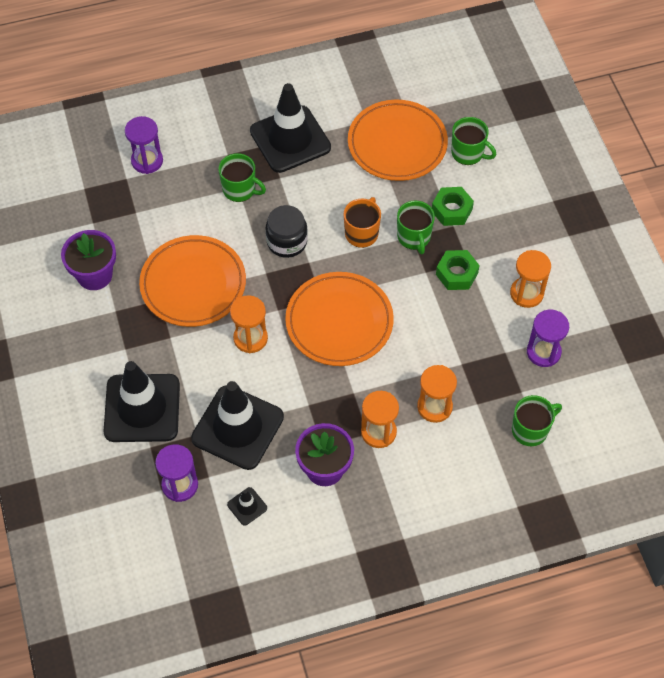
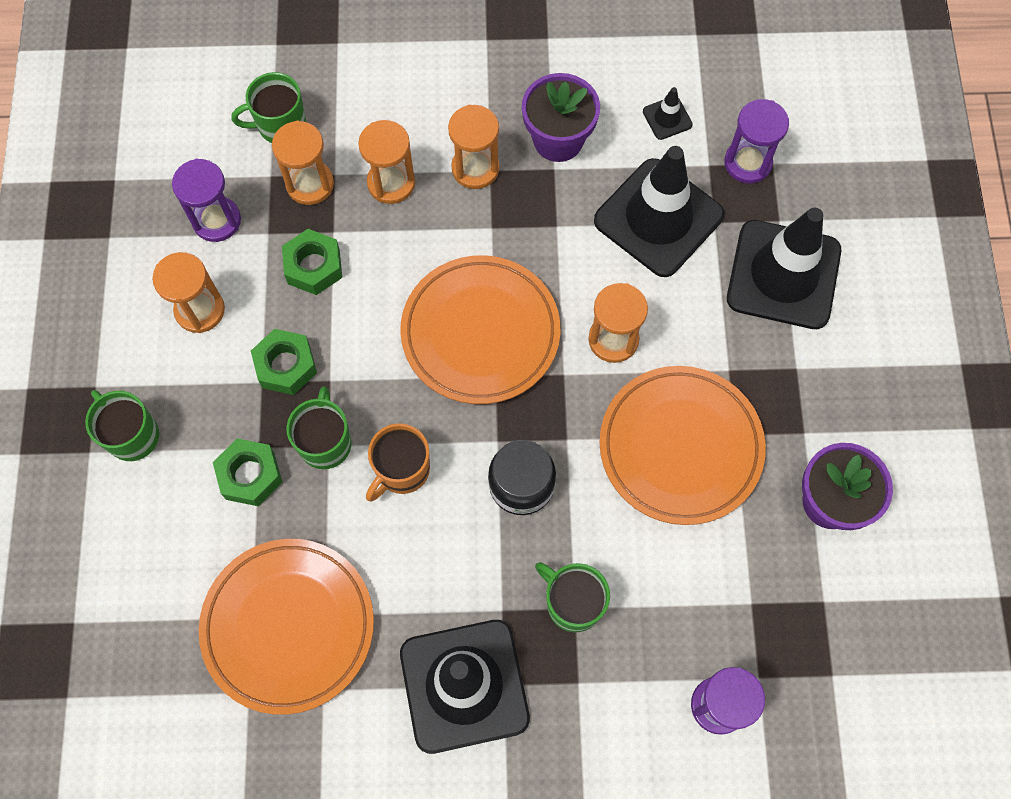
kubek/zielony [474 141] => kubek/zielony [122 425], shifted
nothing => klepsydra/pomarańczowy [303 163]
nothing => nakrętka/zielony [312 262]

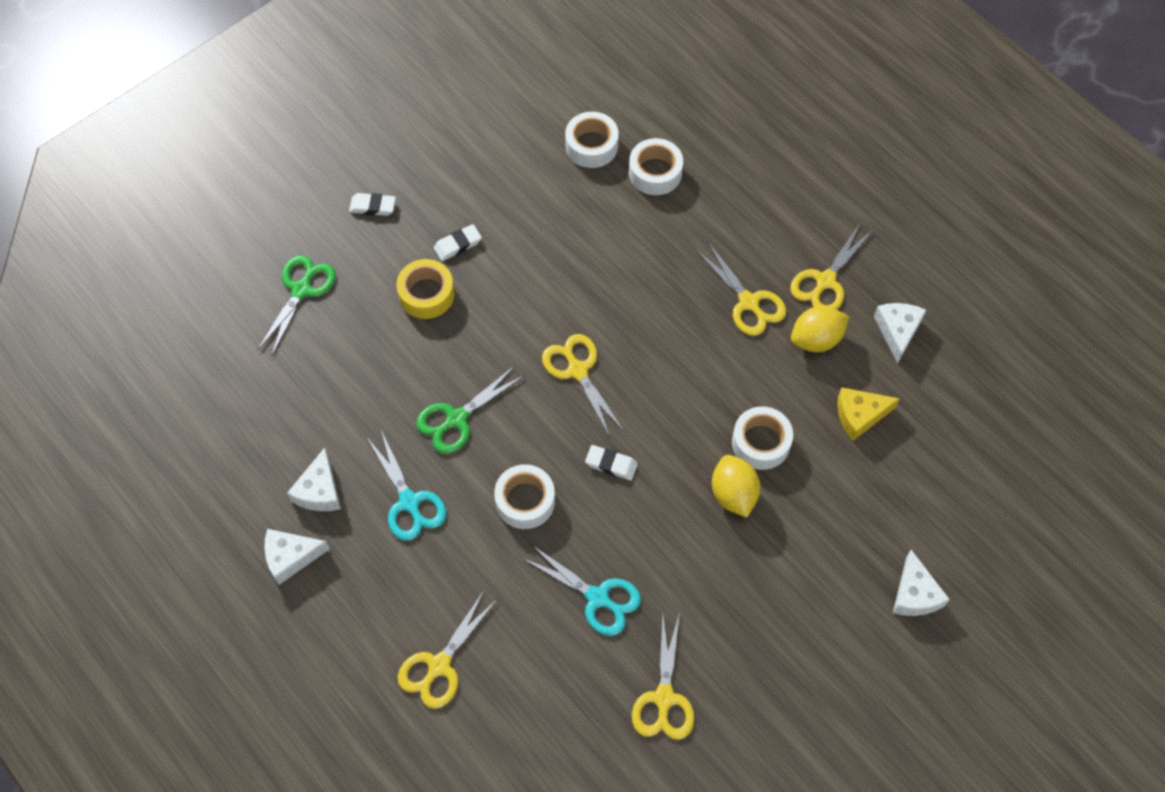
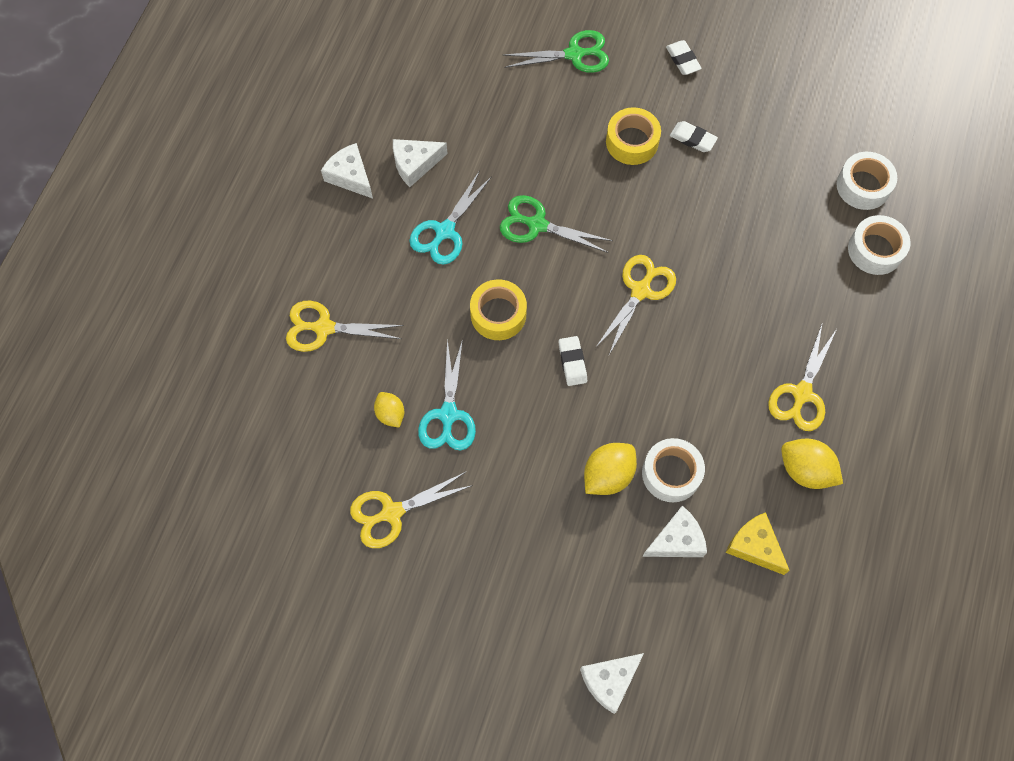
nothing => cytryna/żółty [389 410]
taśma klejąca/biały [524 496] => taśma klejąca/żółty [498 309]
ser/biały [900 333] => ser/biały [674 531], shifted
nożyczki/żółty [831 266] => nothing

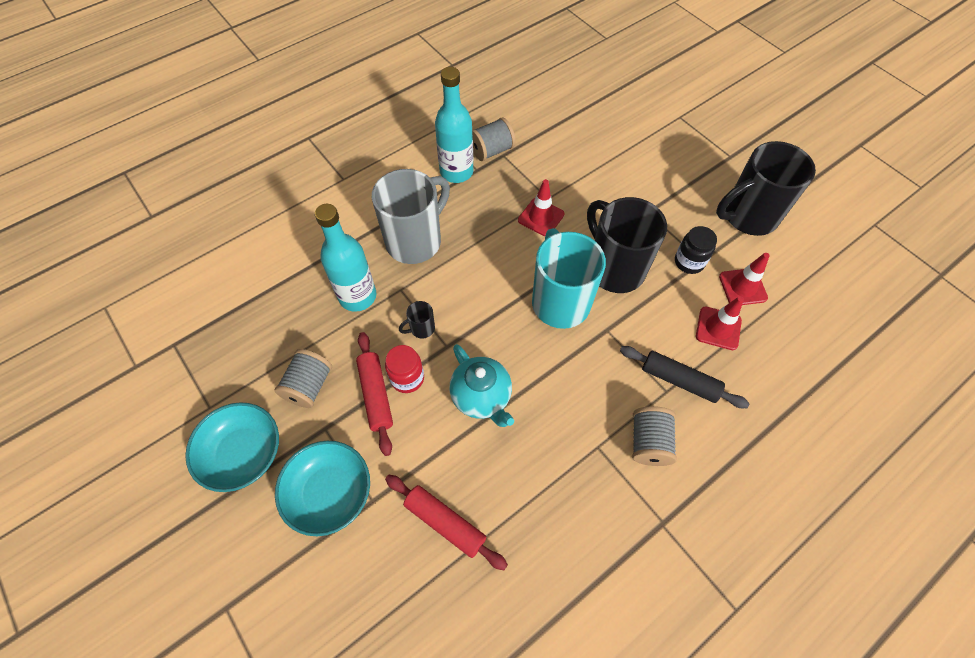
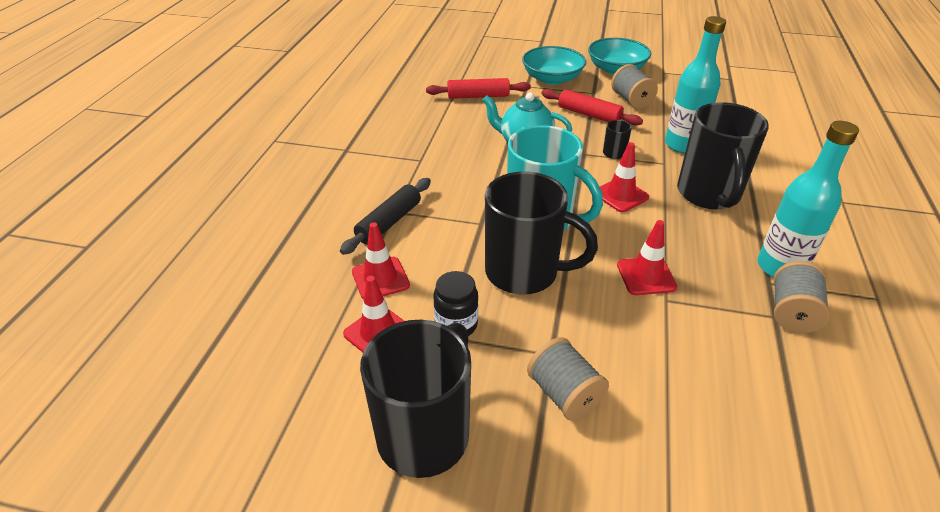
wałek do ciasta/czarny [685 377] => wałek do ciasta/czarny [385 216], 45 degrees counterclockwise
szpulka/szary [654 436] => szpulka/szary [568 379], shifted
nothing => pachołek/czerwony [624 177]
kubek/szary [411 216] => kubek/czarny [723 155]
słoik/czerwony [404 369] => nothing

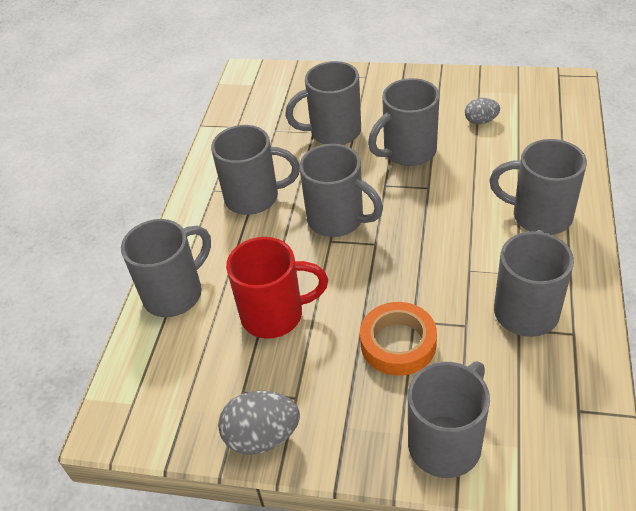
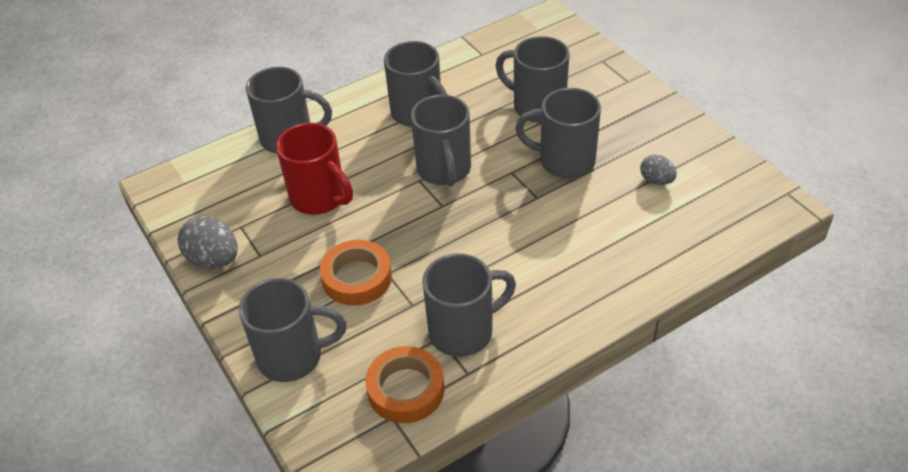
nothing => taśma klejąca/pomarańczowy [404 384]
kubek/szary [538 187] => nothing

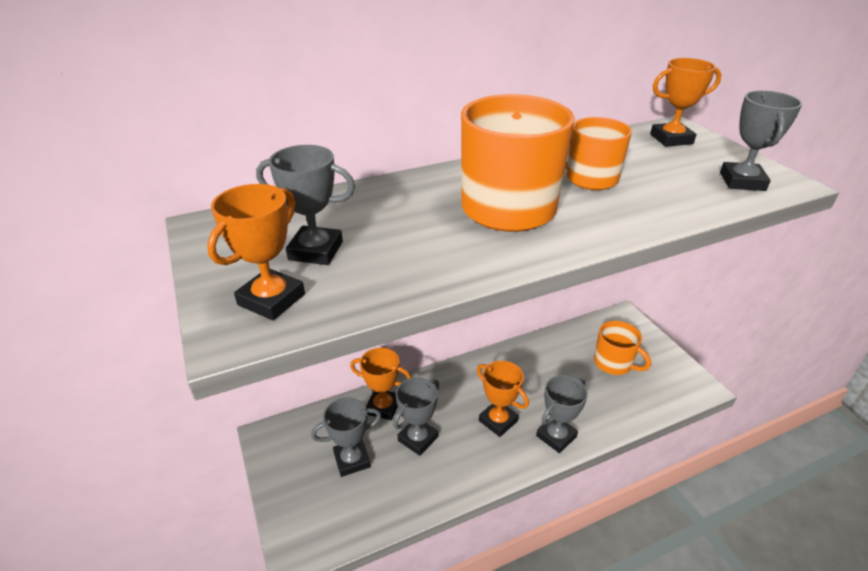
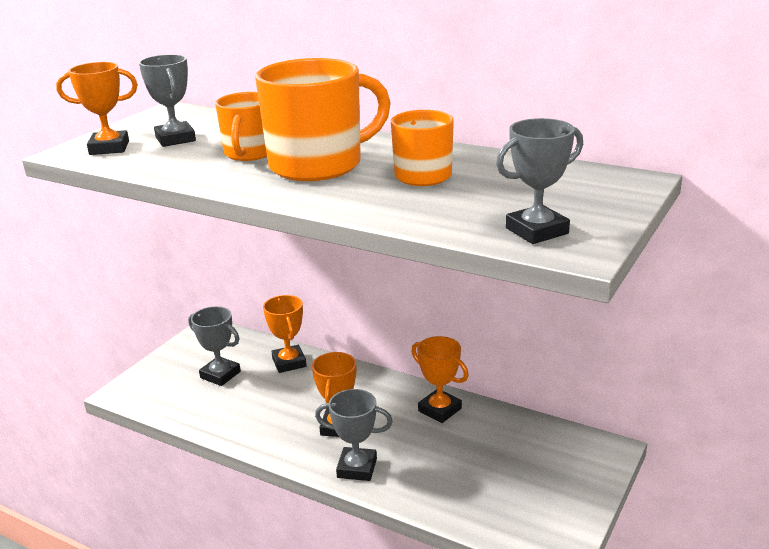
kubek/pomarańczowy [622 348] => kubek/pomarańczowy [241 126], shifted
puchar/pomarańczowy [686 102] => puchar/pomarańczowy [440 379], shifted
puchar/szary [416 416] => nothing

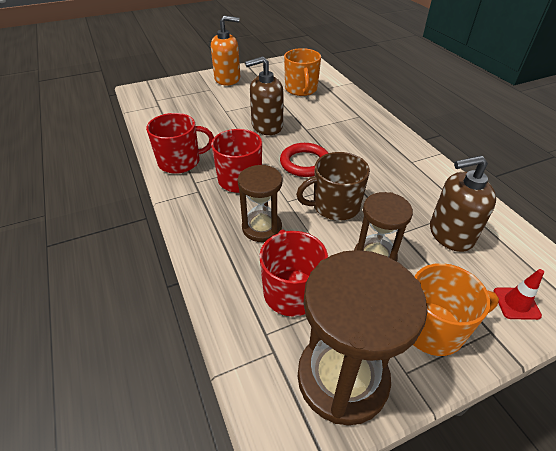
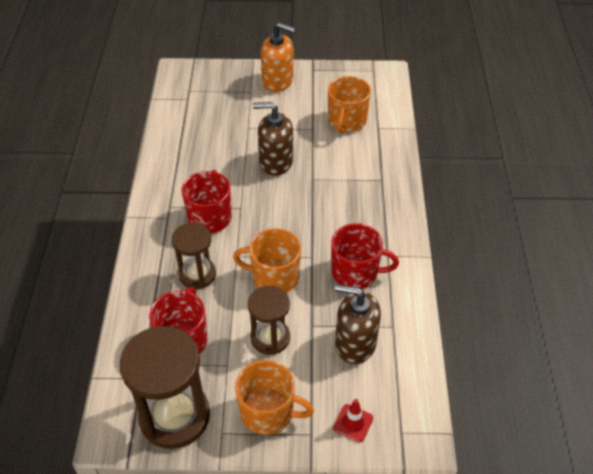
kubek/brązowy [333 186] => kubek/pomarańczowy [267 260]
kubek/czerwony [180 143] => kubek/czerwony [365 256], shifted
pierścień/czerwony [304 160] => nothing

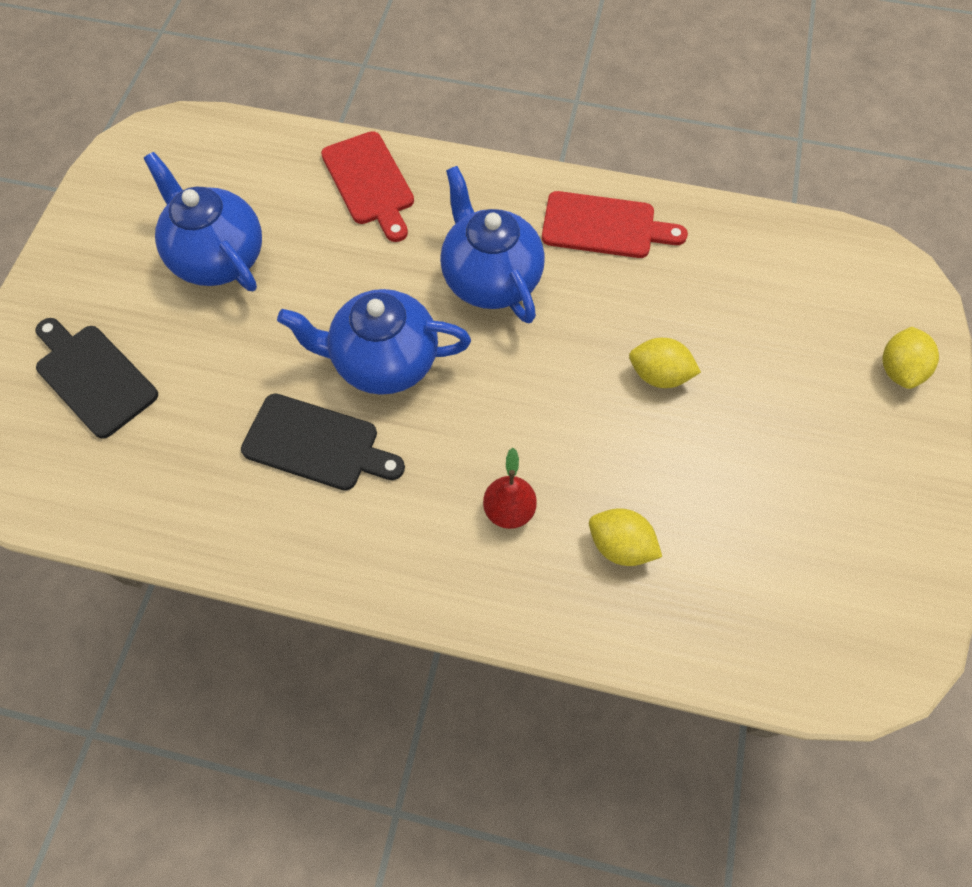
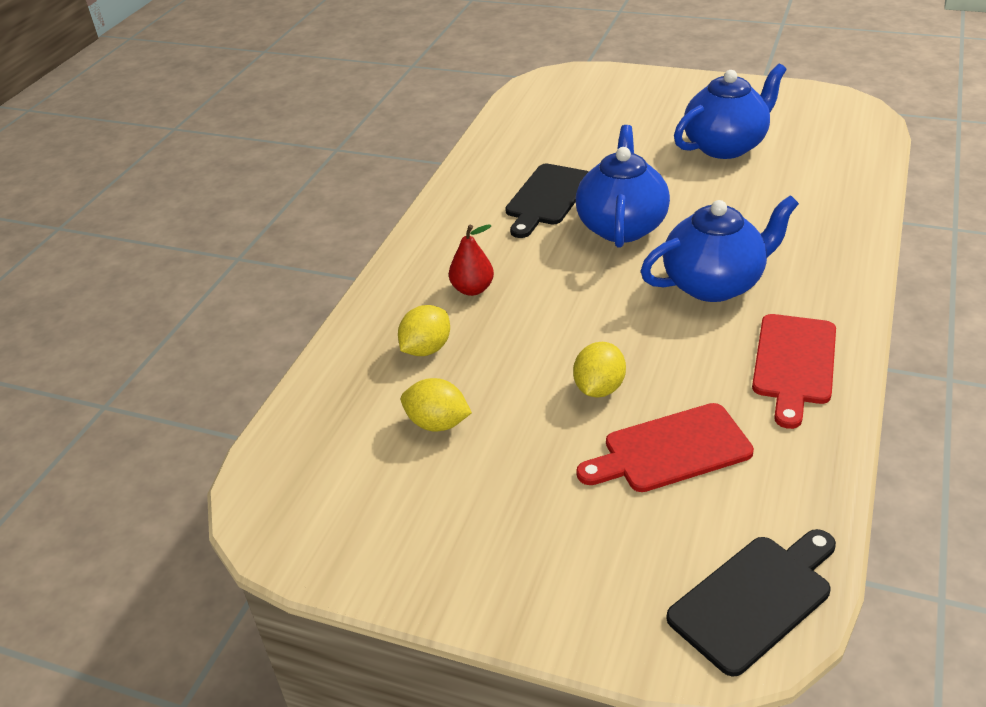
cytryna/żółty [910 358] => cytryna/żółty [436 404], shifted
deska do krojenia/czerwony [367 186] => deska do krojenia/czerwony [665 447], shifted
deska do krojenia/czarny [97 378] => deska do krojenia/czarny [751 603], shifted

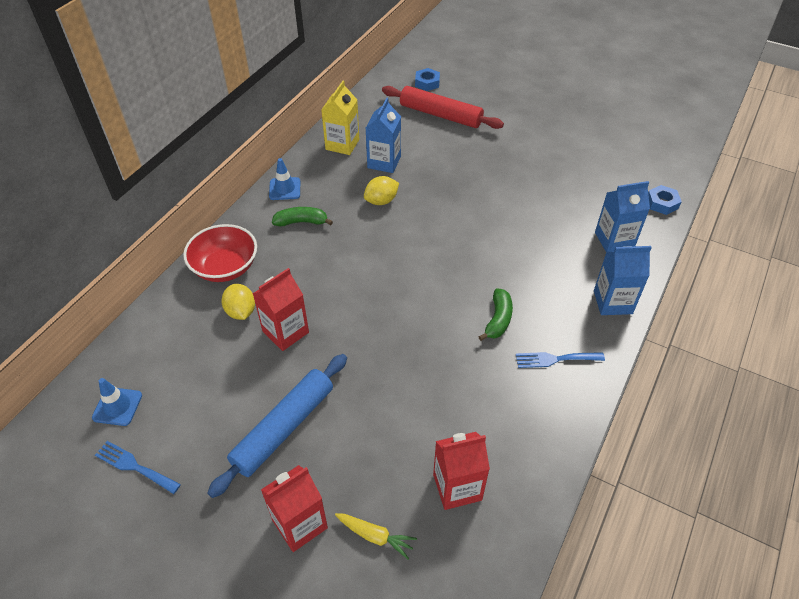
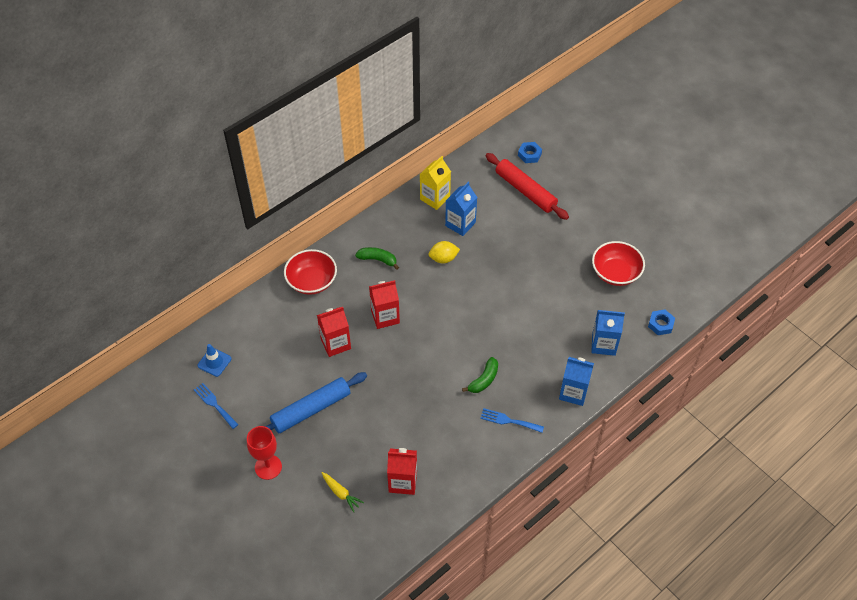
nothing => kielich/czerwony [264 453]
karton mleka/czerwony [294 508] => karton mleka/czerwony [384 304], shifted
nothing => miska/czerwony [618 263]
cytryna/żółty [238 302] => nothing
pachołek/niebieski [284 179] => nothing

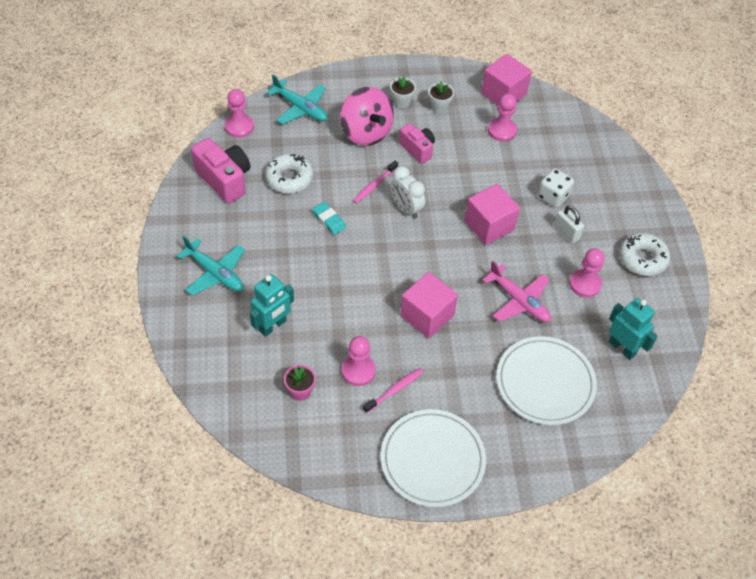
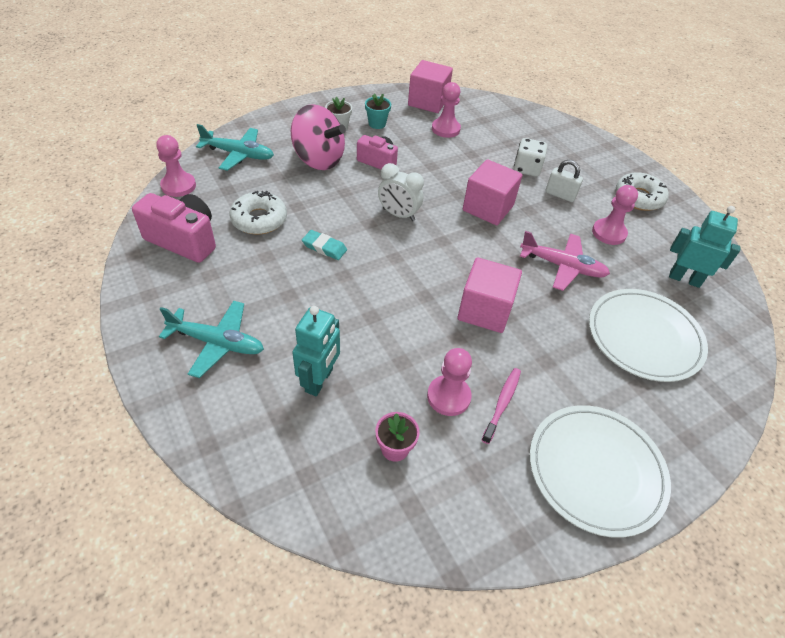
doniczka/biały [441 97] => doniczka/turkusowy [378 111]
szczoteczka do zębów/różowy [375 182] => nothing

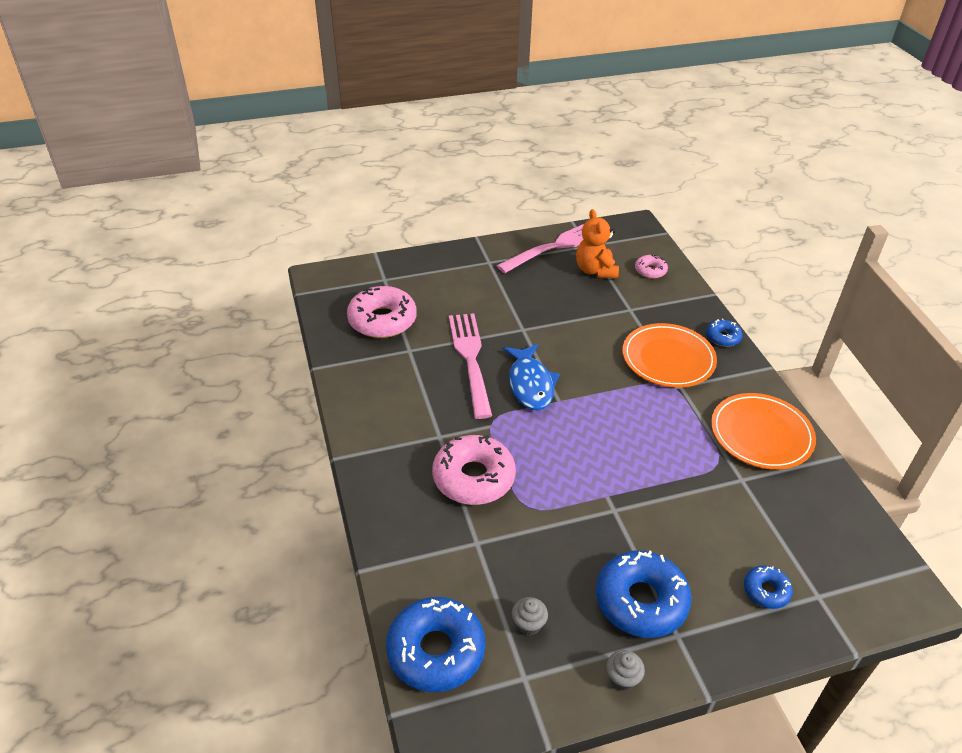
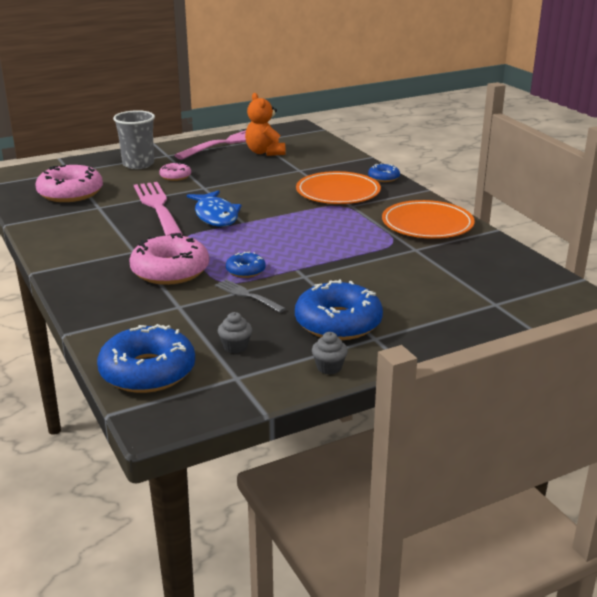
nothing => szklanka/szary [134 139]
donut/różowy [651 267] => donut/różowy [175 171], shifted
nothing => widelec/szary [250 296]
donut/niebieski [768 587] => donut/niebieski [246 264], shifted

